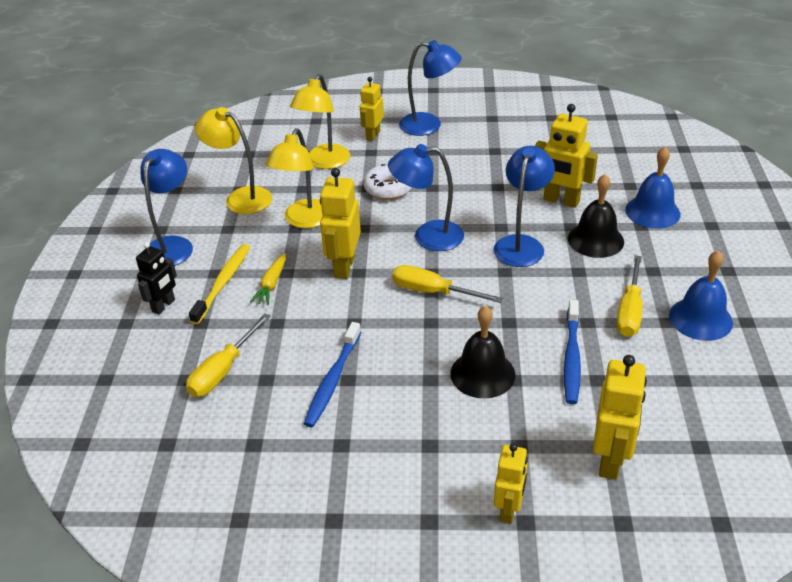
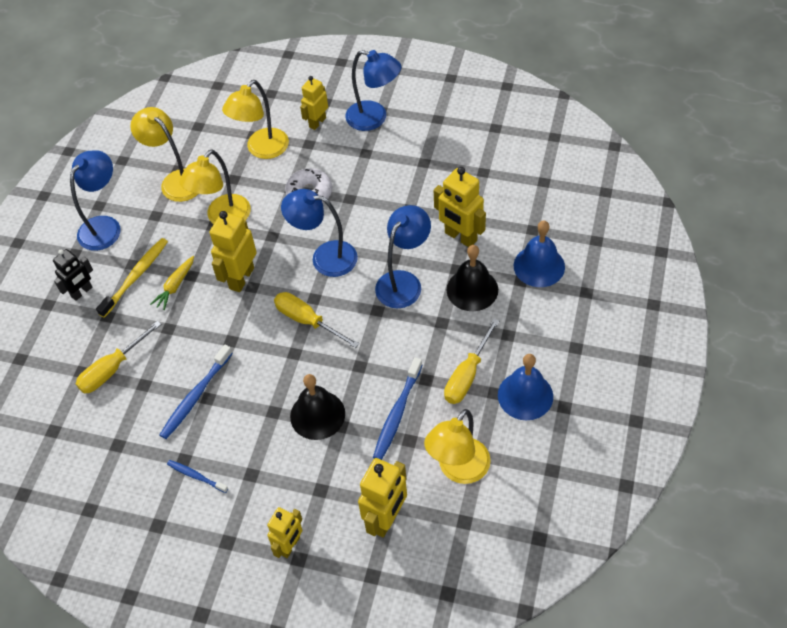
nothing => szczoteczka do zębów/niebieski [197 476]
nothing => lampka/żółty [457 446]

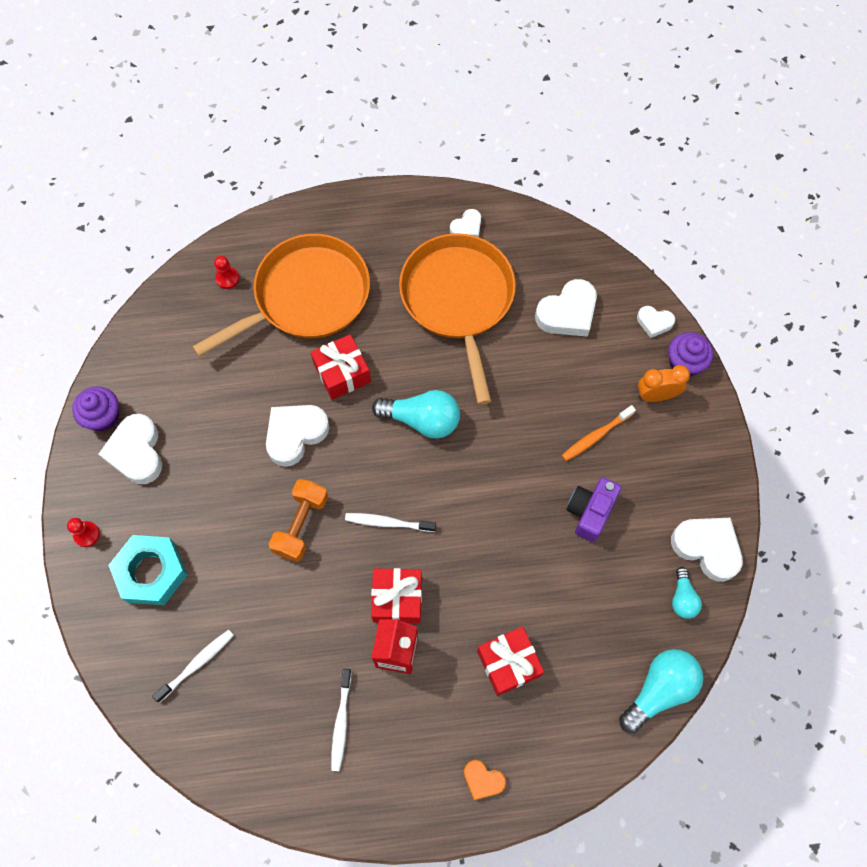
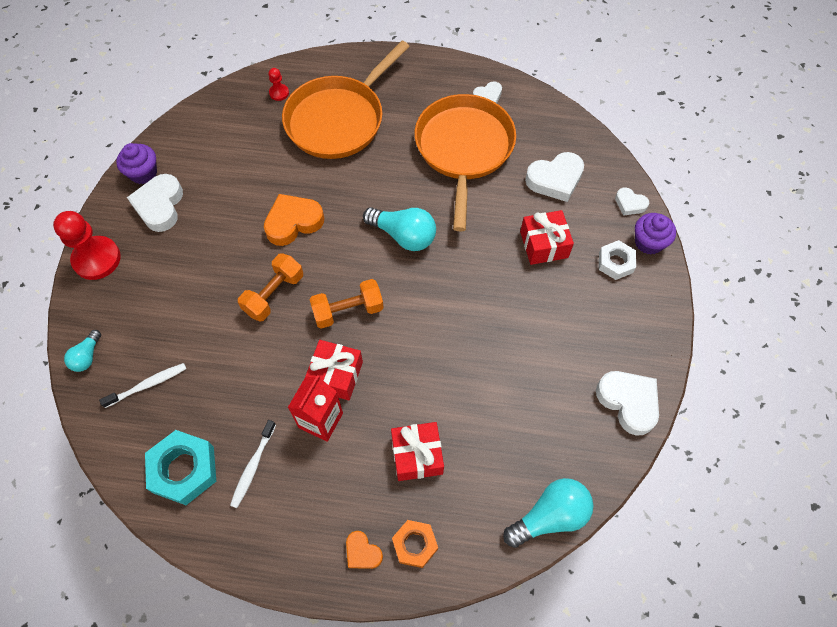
pionek/czerwony [83 532] => pionek/czerwony [87 245], x2.10
żarówka/turkusowy [687 593] => żarówka/turkusowy [82 351], shifted
nakrętka/turkusowy [148 570] => nakrętka/turkusowy [180 467], shifted
serce/biały [298 436] => serce/pomarańczowy [294 220]
patelnia/pomarańczowy [281 295] => patelnia/pomarańczowy [346 100], 150 degrees clockwise
szczoteczka do zębów/biały [390 522] => hantel/pomarańczowy [346 304]
nothing => nakrętka/pomarańczowy [415 544]
prezent/czerwony [341 367] => prezent/czerwony [547 237], shifted
budzik/pomarańczowy [664 383] => nakrętka/biały [617 260]
szczoteczka do zębów/pomarańczowy [599 433] => nothing
aparat fotograficzny/fioletowy [594 509] => nothing

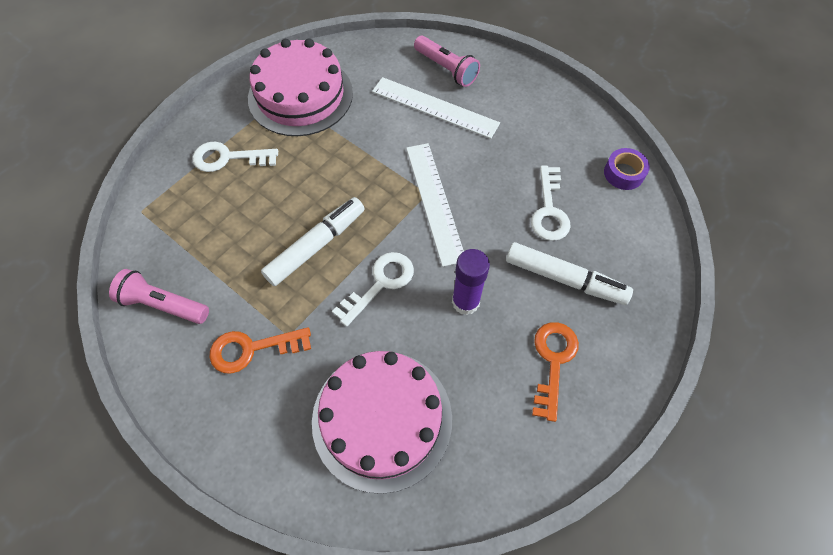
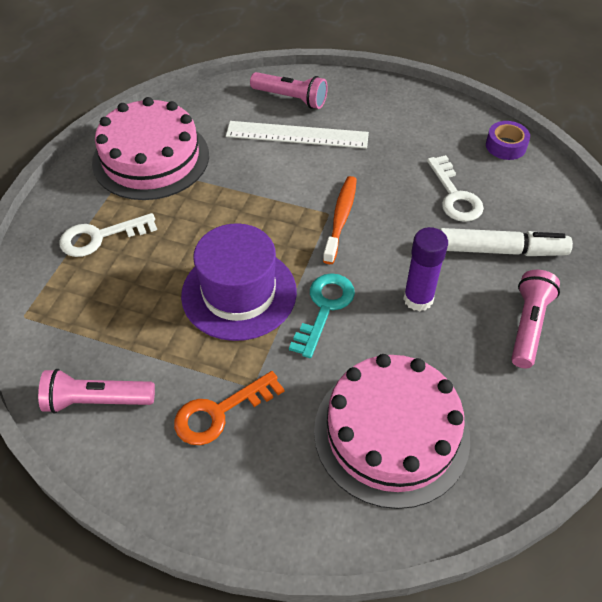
flamaster/biały [313 241] => kapelusz/fioletowy [239 282]
klucz/biały [373 289] => klucz/turkusowy [322 315]
linijka/biały [435 205] => szczoteczka do zębów/pomarańczowy [340 220]
klucz/pomarańczowy [555 372] => latarka/różowy [535 319]

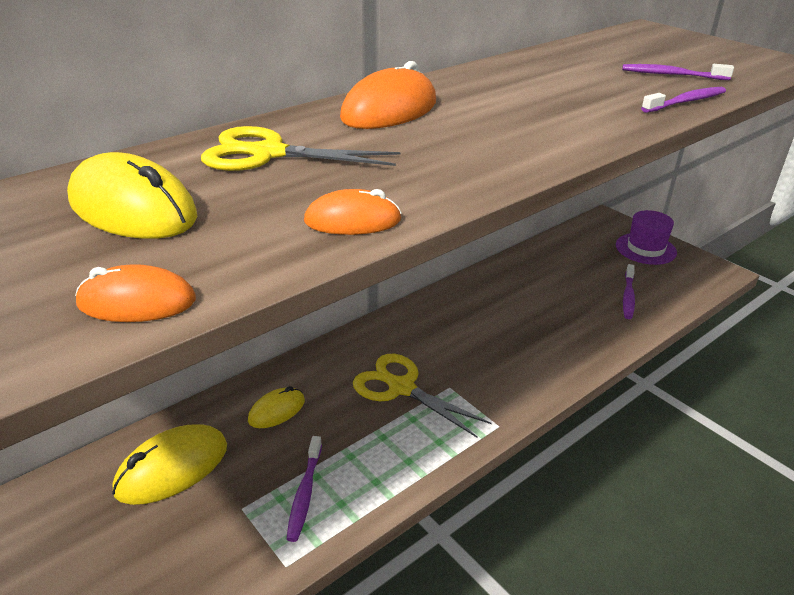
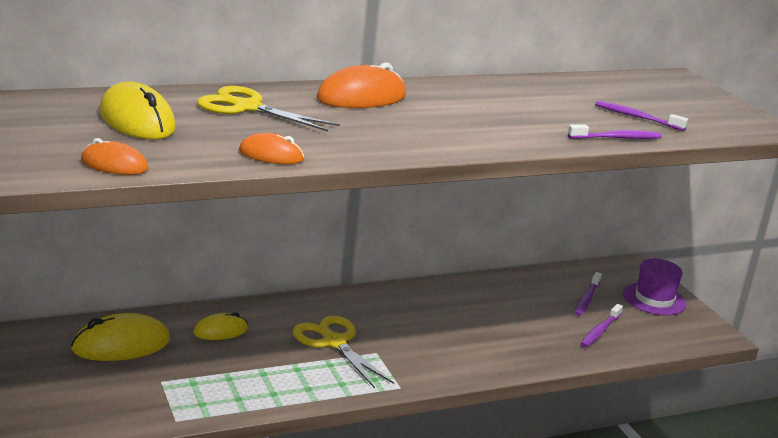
szczoteczka do zębów/fioletowy [304 489] => szczoteczka do zębów/fioletowy [588 294], shifted

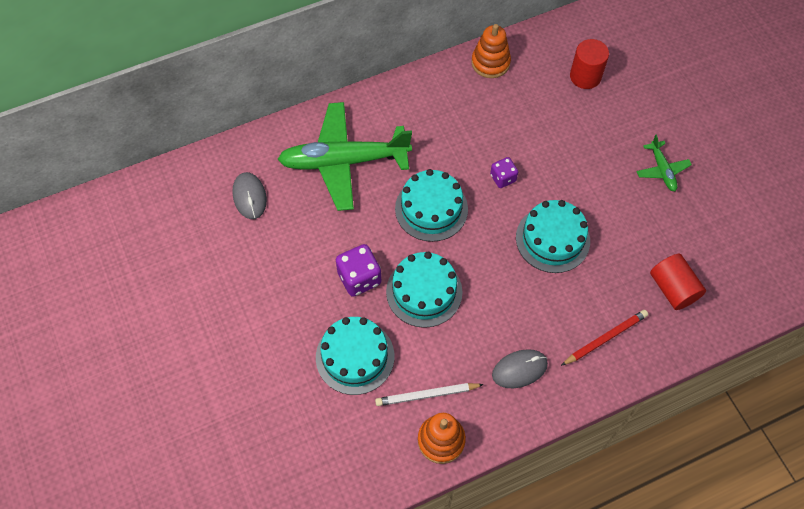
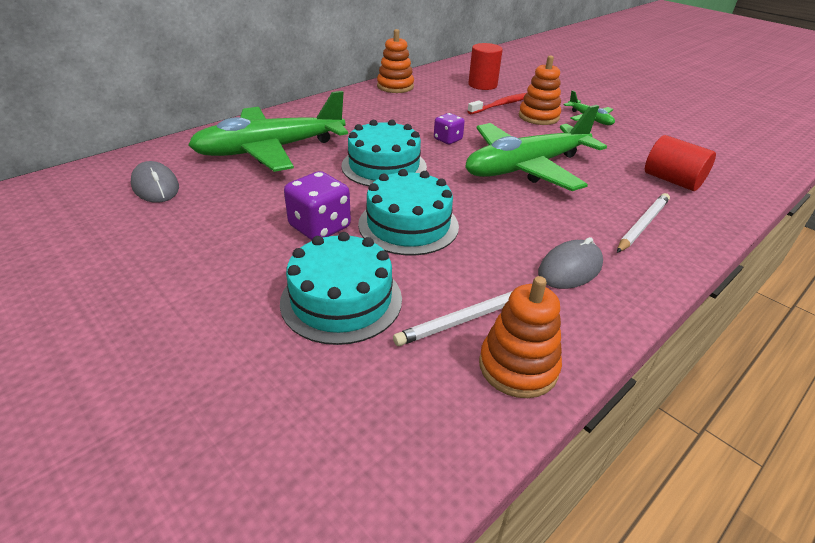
tort/turkusowy [553 236] => samolot/zielony [536 148]
nothing => szczoteczka do zębów/czerwony [497 104]
nothing => zabawka nakładanka/pomarańczowy [540 90]
ołówek/czerwony [604 338] => ołówek/biały [643 223]

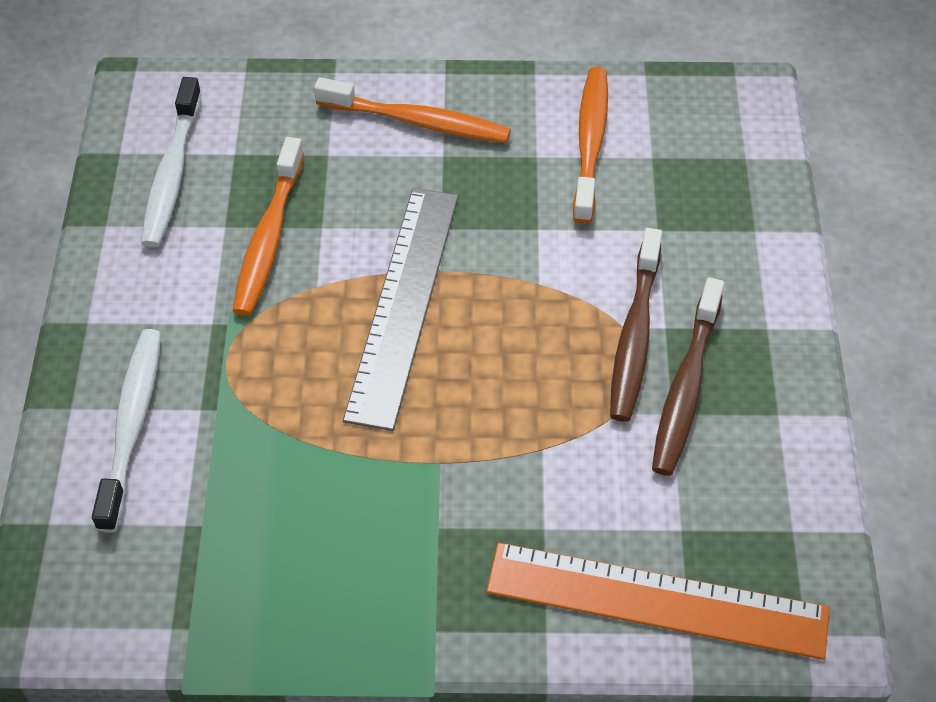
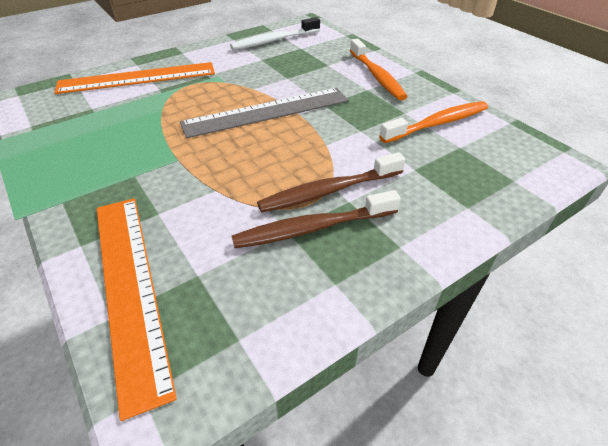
szczoteczka do zębów/biały [126 431] => linijka/pomarańczowy [134 78]
szczoteczka do zębów/pomarańczowy [268 226] => nothing

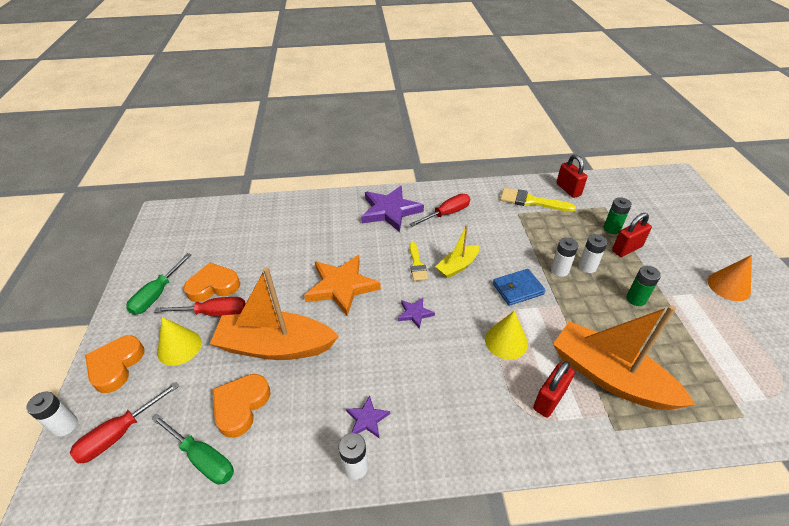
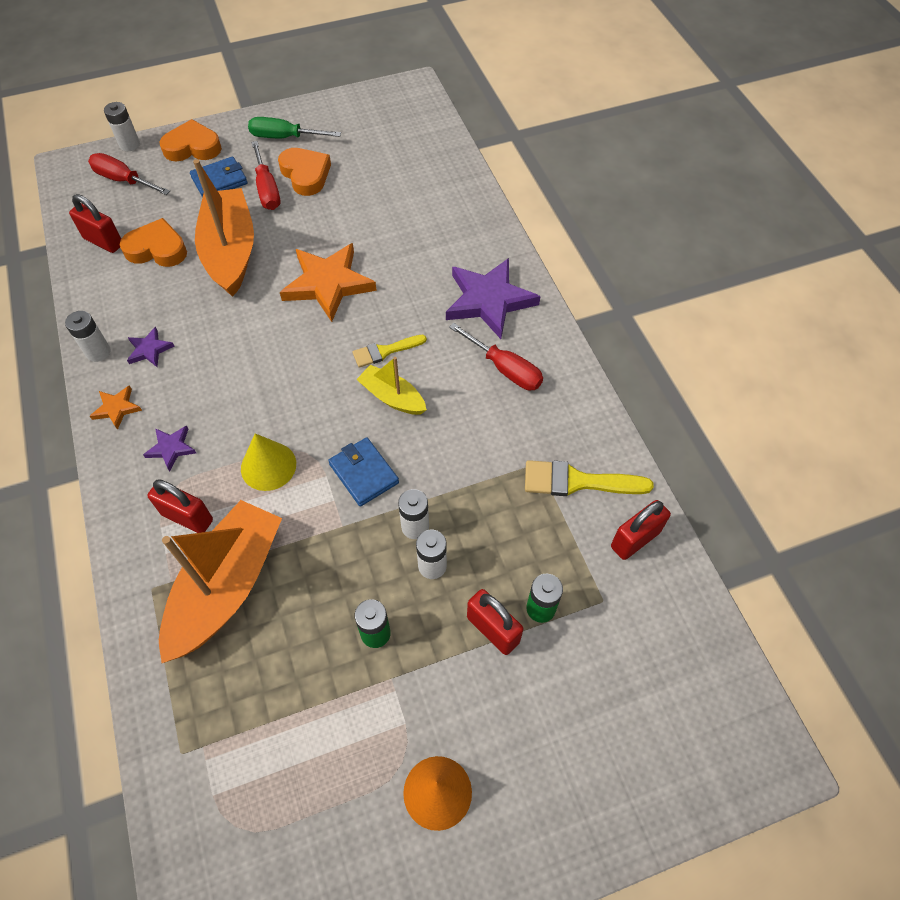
śrubokręt/zielony [192 449] => kłódka/czerwony [95 223]
nothing => gwiazda/pomarańczowy [116 407]
gwiazda/fioletowy [416 313] => gwiazda/fioletowy [169 448], shifted
stożek/żółty [179 341] => portfel/niebieski [219 177]
pędzel/żółty [538 200] => pędzel/żółty [589 478], 90 degrees counterclockwise

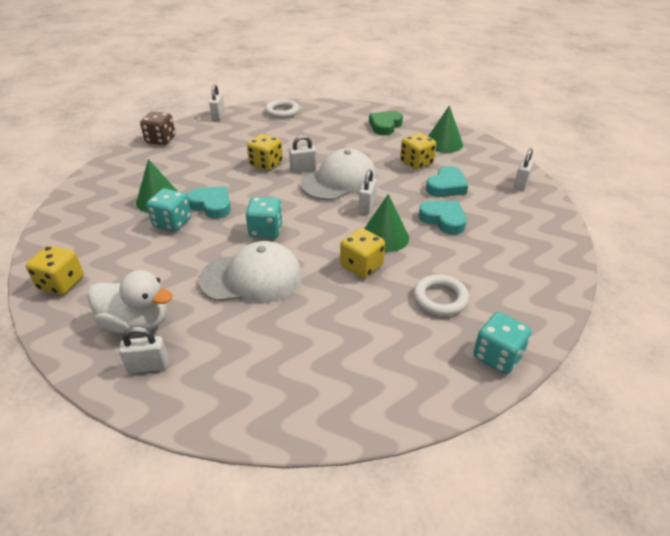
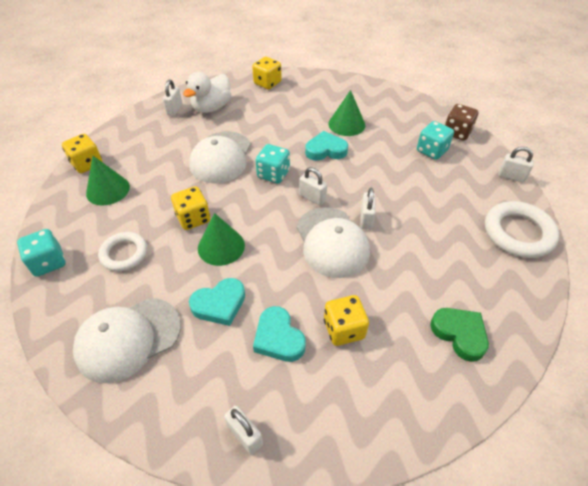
kostka do gry/żółty [265 152] => kostka do gry/żółty [82 153], shifted
nothing => czapka/biały [127 340]
stożek/zielony [445 129] => stożek/zielony [108 181], shifted
kłódka/biały [368 191] => kłódka/biały [313 186], shifted
serce/turkusowy [209 202] => serce/turkusowy [326 146], 150 degrees counterclockwise
kostka do gry/turkusowy [169 210] => kostka do gry/turkusowy [435 140], shifted
pierścień/biały [282 108] => pierścień/biały [522 229], x1.53

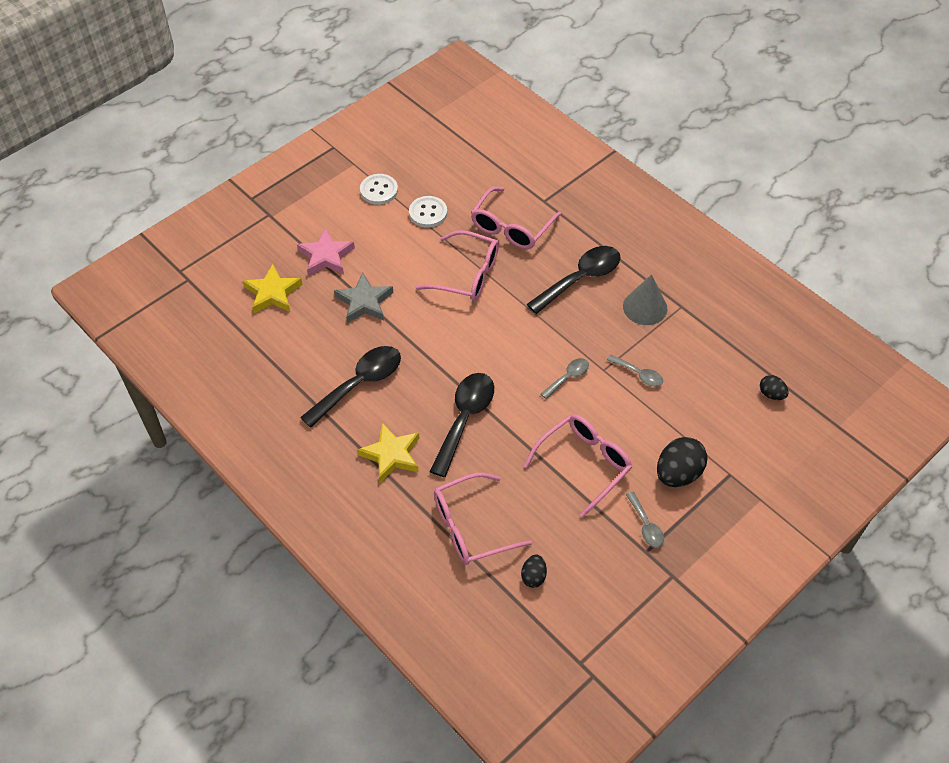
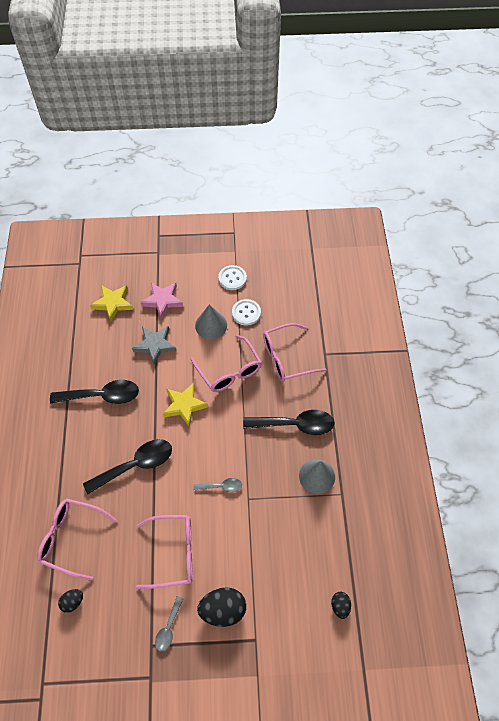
gwiazda/żółty [388 453] => gwiazda/żółty [185 404], shifted
nothing => stożek/szary [211 321]
łyżka/szary [635 371] => nothing

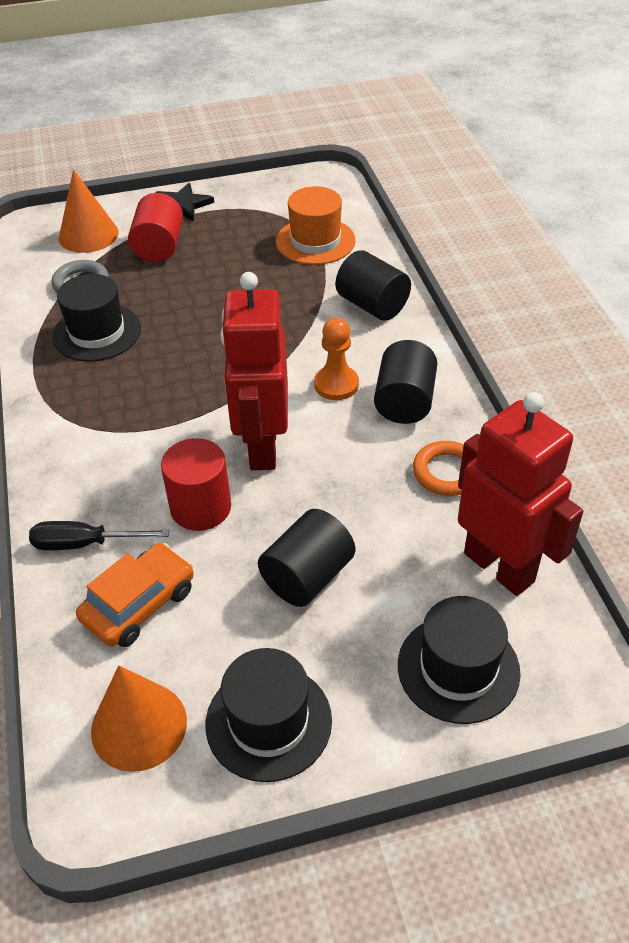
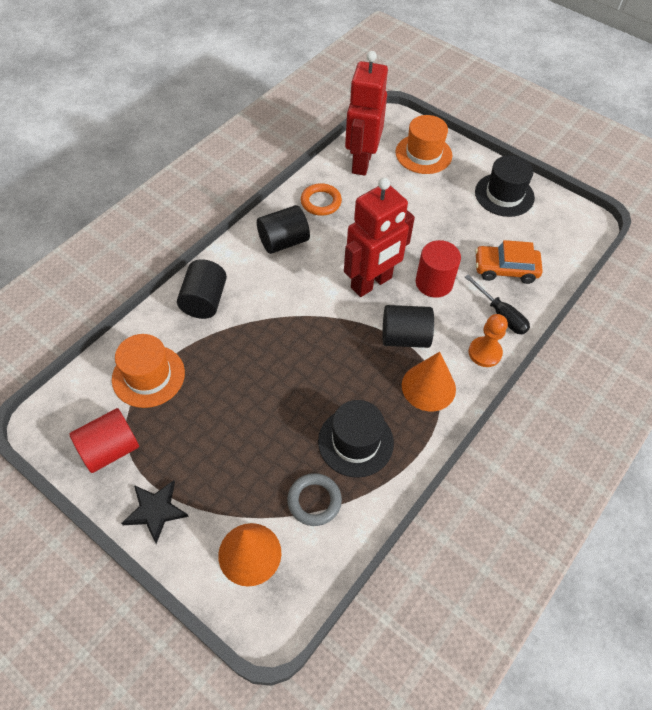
walec/czerwony [155 227] => walec/czerwony [104 440], shifted
walec/czarny [306 558] => walec/czarny [408 326], shifted
kapelusz/czarny [459 660] => kapelusz/pomarańczowy [424 144]
stożek/pomarańczowy [139 718] => stożek/pomarańczowy [429 381], shifted
pionek/pomarańczowy [336 359] => pionek/pomarańczowy [488 340], shifted

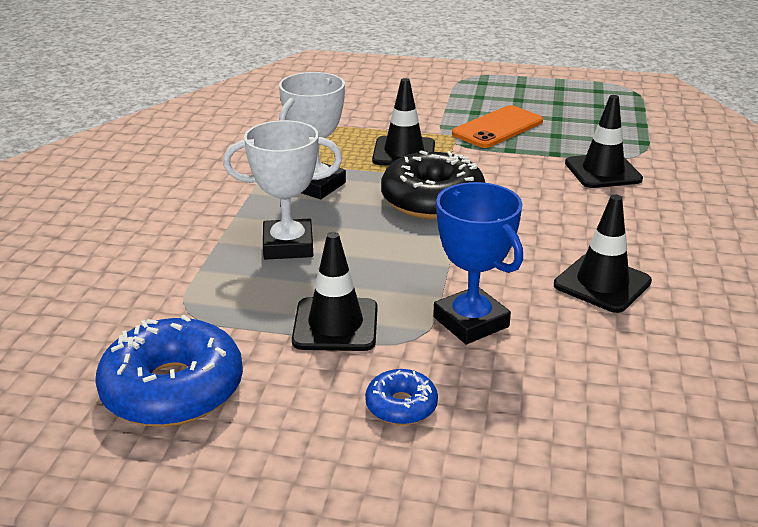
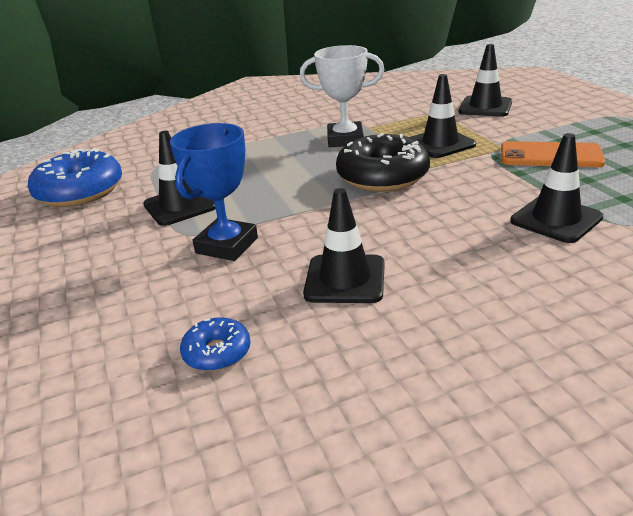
donut/niebieski [401 397] => donut/niebieski [215 344], shifted
nothing => pachołek/czarny [485 80]
puchar/biały [282 190] => nothing

